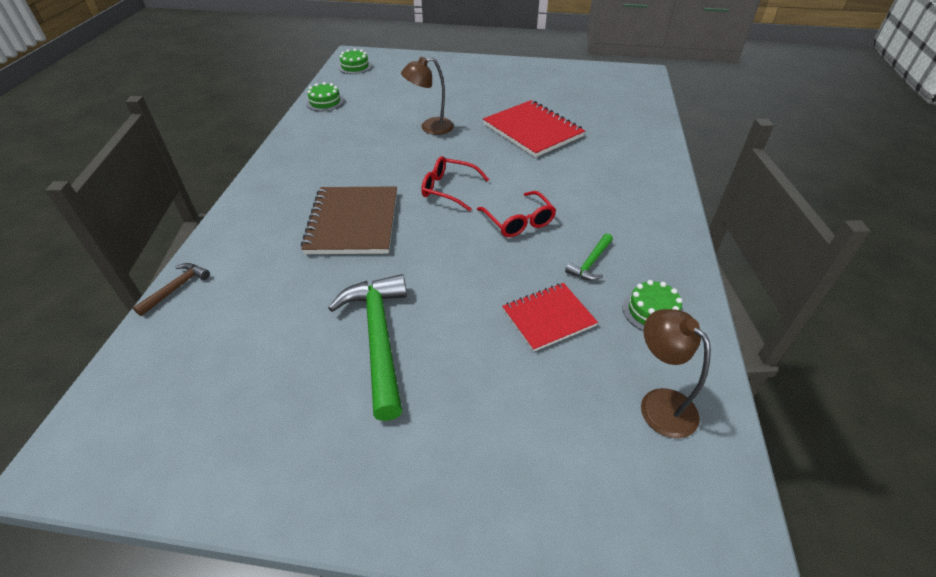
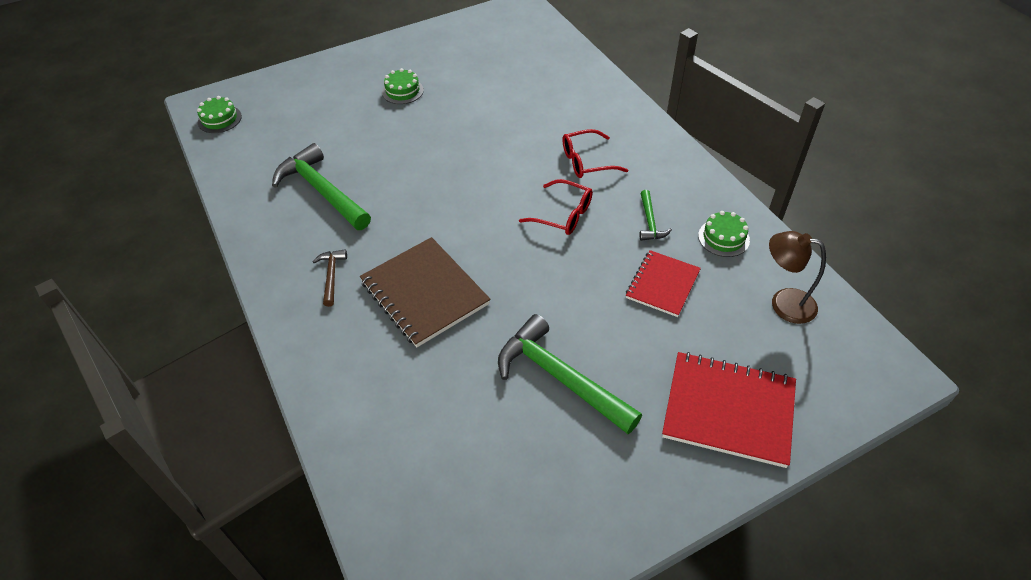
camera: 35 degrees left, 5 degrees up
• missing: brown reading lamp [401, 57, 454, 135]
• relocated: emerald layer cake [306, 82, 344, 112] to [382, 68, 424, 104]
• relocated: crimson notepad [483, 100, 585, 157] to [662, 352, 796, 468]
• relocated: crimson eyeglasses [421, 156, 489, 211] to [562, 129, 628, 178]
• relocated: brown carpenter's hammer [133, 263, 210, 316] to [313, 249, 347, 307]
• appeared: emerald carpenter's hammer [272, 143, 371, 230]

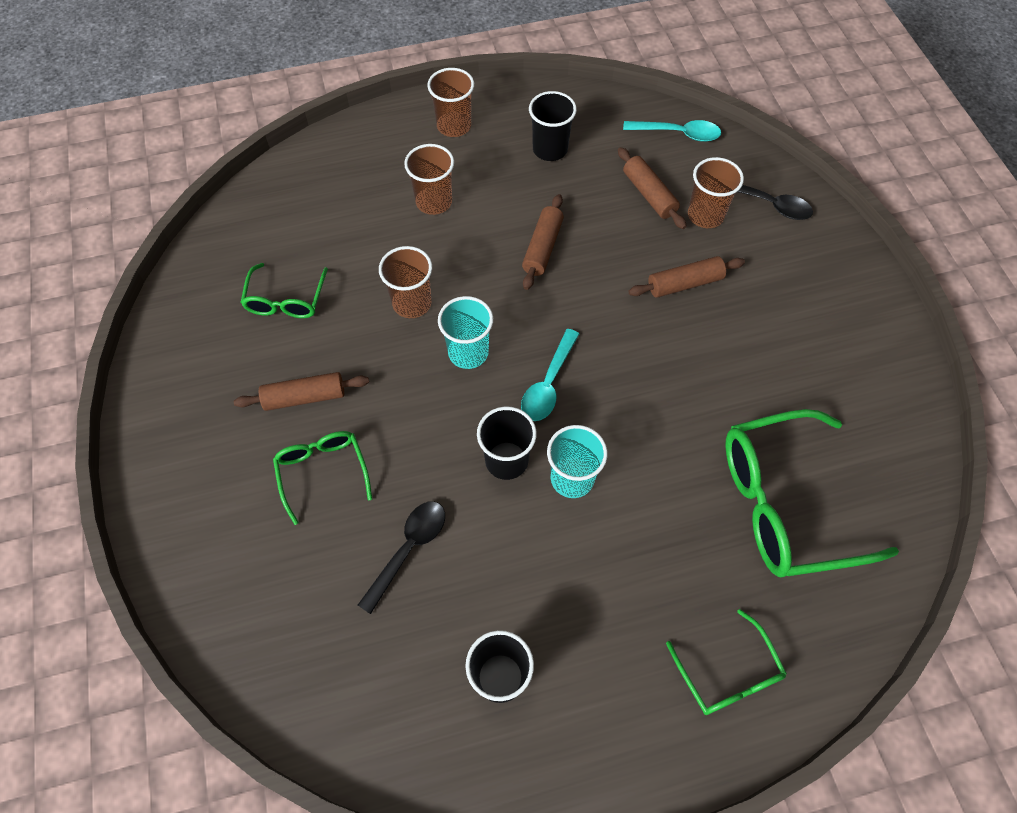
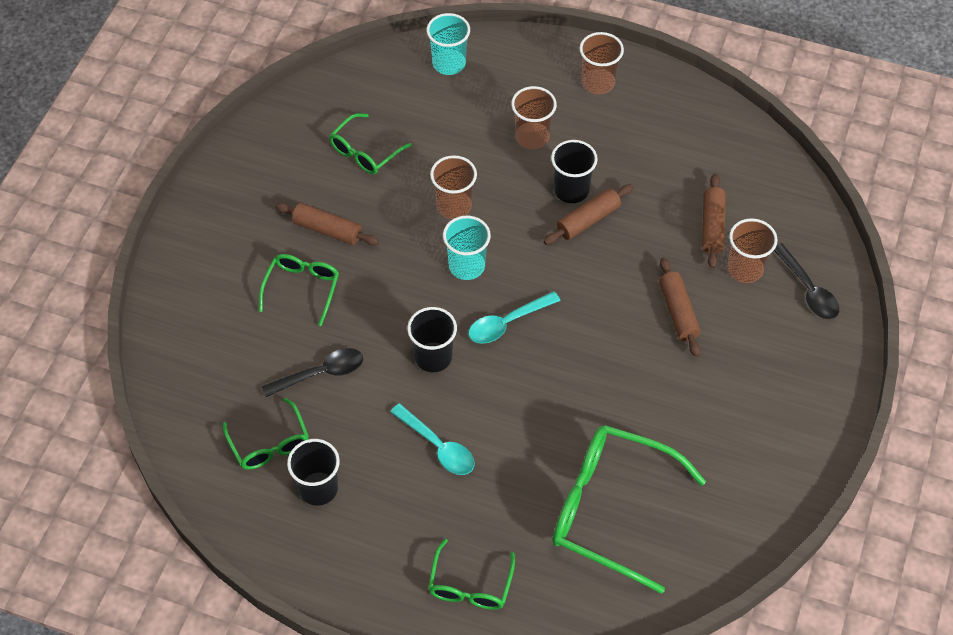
camera: 35 degrees right, 5 degrees down
• relocated: black beaker [529, 91, 577, 161] to [551, 140, 598, 203]
• relocated: teal tablespoon [623, 120, 721, 142] to [390, 403, 475, 475]
• spun: brown pastry roller [628, 256, 745, 298] = [659, 257, 701, 357] 60 degrees clockwise
• relocated: teal beaker [547, 425, 607, 498] to [427, 13, 470, 75]
• appeared: emerald eyeglasses [223, 398, 309, 470]

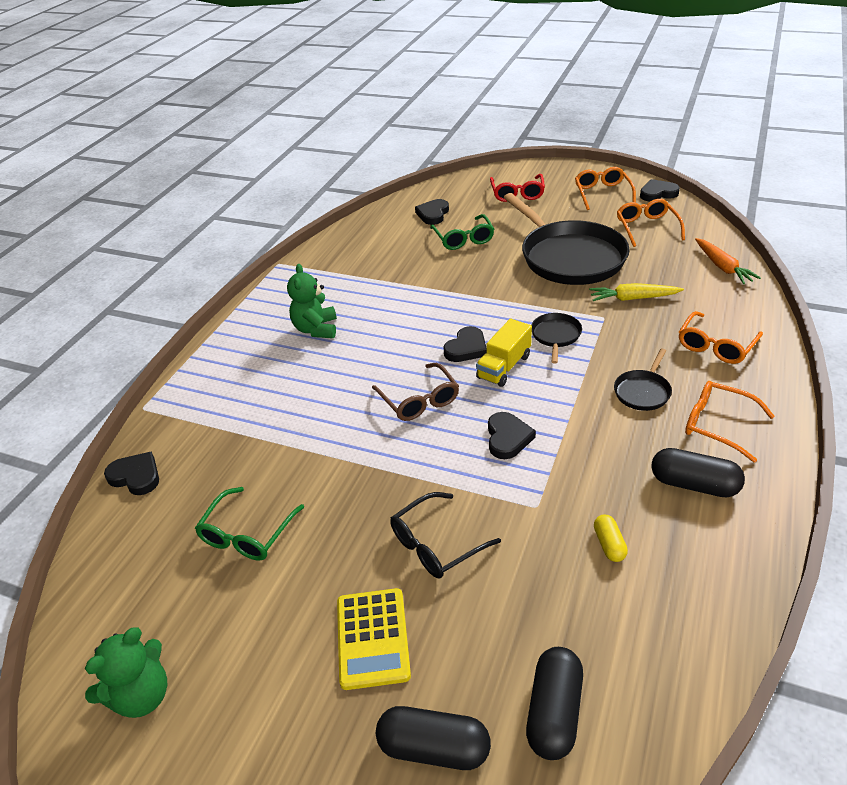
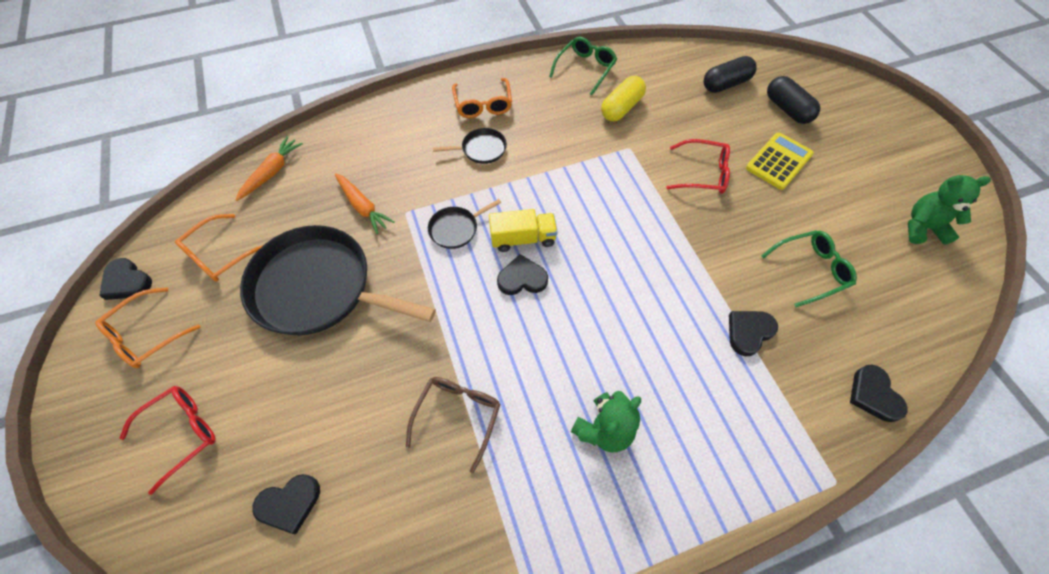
camera: 135 degrees left, 20 degrees up
• spun: black skillet [503, 193, 630, 285] = [240, 225, 436, 335] 90 degrees counterclockwise
• relocated: emerald eyeglasses [430, 214, 494, 250] to [549, 37, 617, 95]
• colour: golden root vegetable [589, 283, 684, 301] to orange-coloured root vegetable [335, 173, 395, 234]
• missing: orange-coloured eyeglasses [679, 311, 763, 364]
• relocated: brown eyeglasses [372, 363, 459, 421] to [406, 377, 501, 473]
• relocated: black heart [488, 412, 536, 459] to [729, 311, 778, 356]
• missing: black pill [651, 448, 745, 498]
• colour: black eyeglasses [390, 492, 501, 578] to crimson eyeglasses [666, 139, 730, 194]
• size: golden pill [594, 514, 628, 562] = [601, 76, 646, 121] x1.76

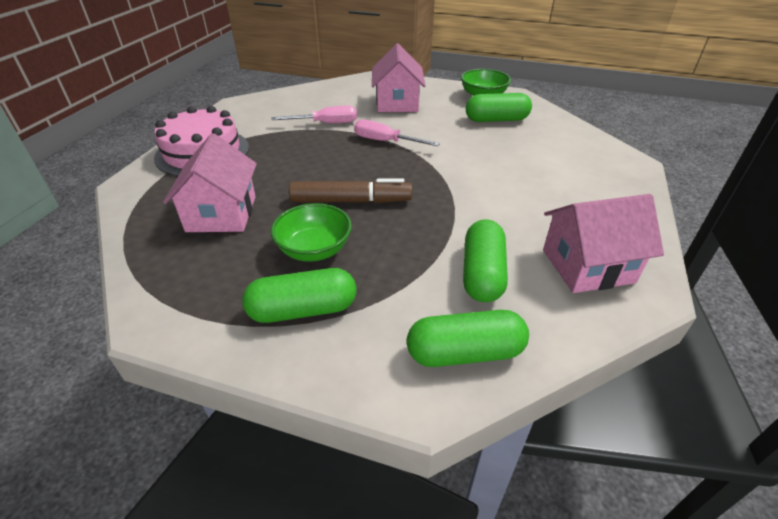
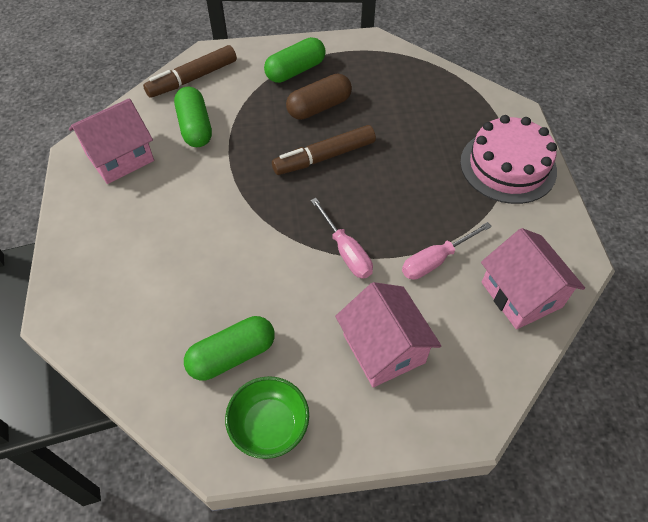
camera: 155 degrees right, 15 degrees up
• spun: rose-pink screwdriver [354, 119, 440, 146] = [311, 198, 373, 279] 60 degrees clockwise
• relocated: rose-pink cottage [163, 133, 257, 232] to [481, 228, 585, 330]
• exchanged: emerald bowl [271, 203, 352, 262] to brown pill [286, 74, 352, 120]
• exchanged: emerald pill [407, 310, 529, 367] to brown marker [143, 45, 237, 98]

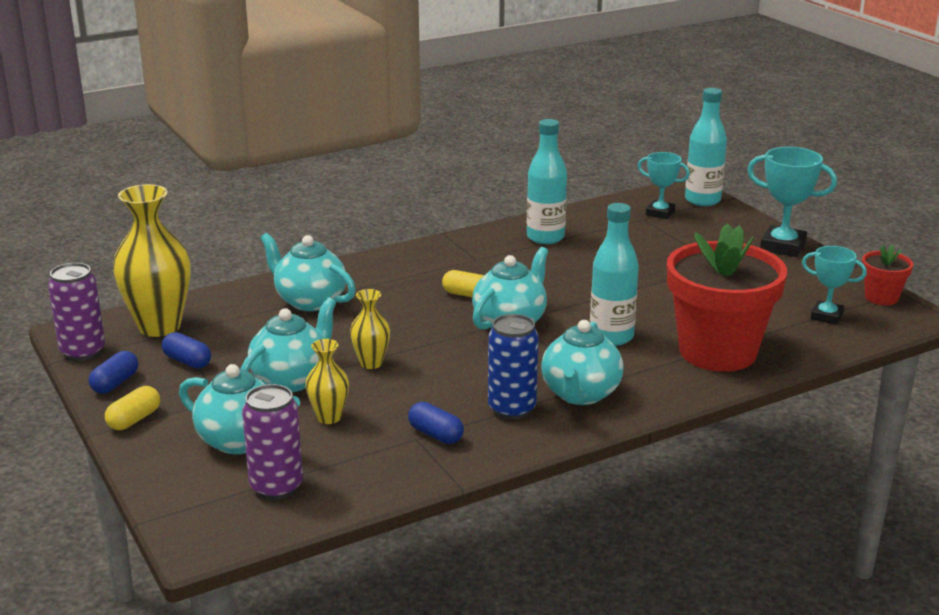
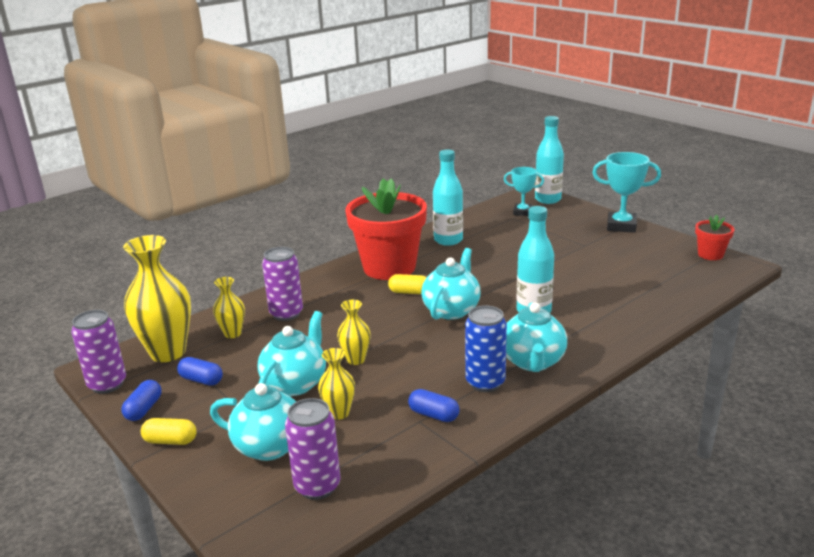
camera: 10 degrees left, 0 degrees up
• relocated: crimson potted plant [667, 223, 787, 372] to [345, 178, 427, 280]
• exchanged: teal tea pot [260, 233, 356, 311] to royal purple soda can [262, 247, 303, 321]
• missing: teal prize cup [802, 246, 867, 325]
• spun: golden pill [105, 386, 160, 430] = [141, 418, 197, 445] 75 degrees clockwise
• appeared: golden tall vase [213, 277, 245, 338]

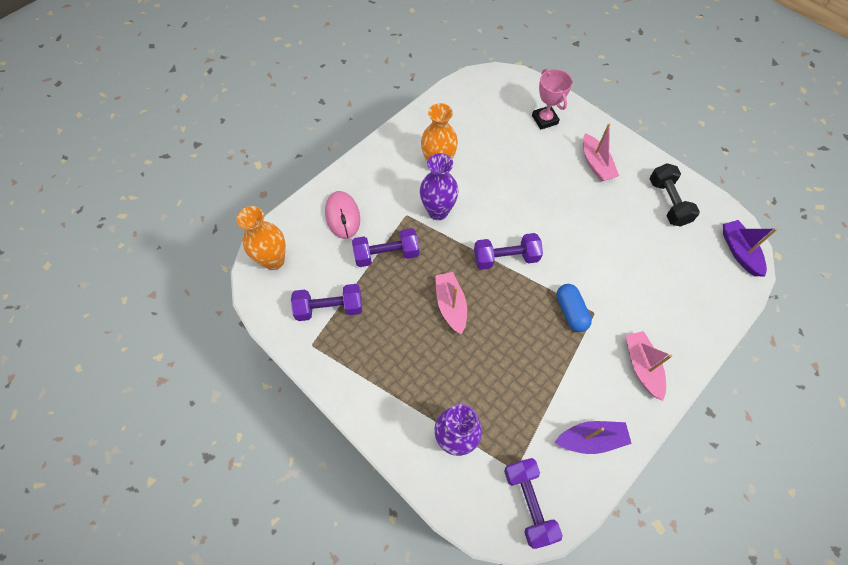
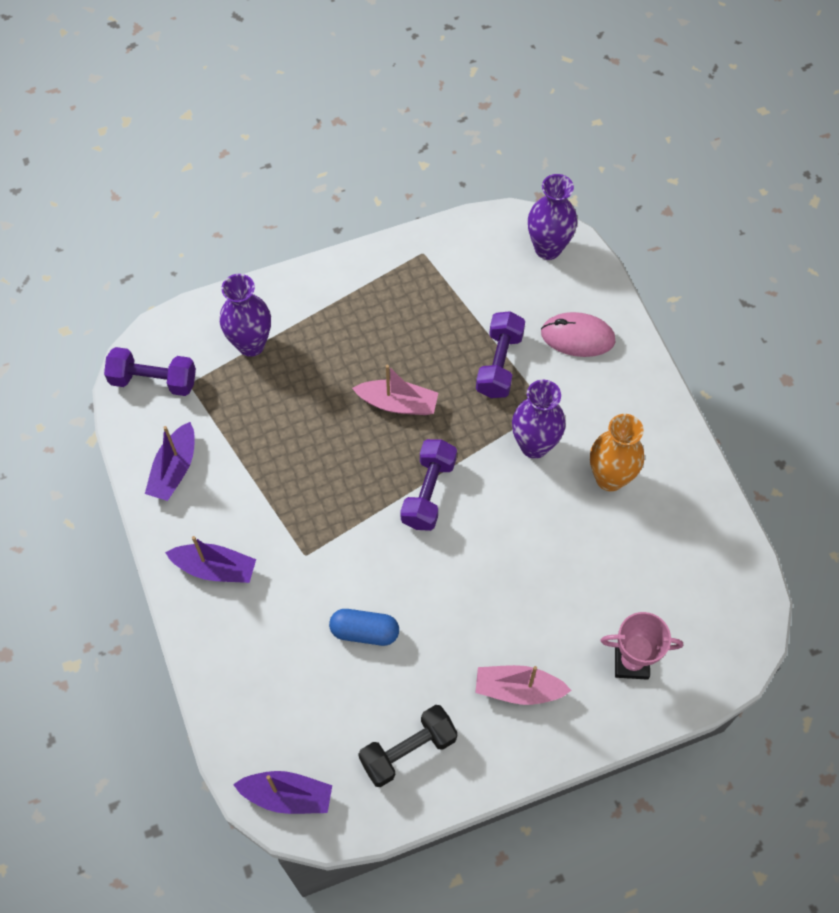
camera: 115 degrees right, 0 degrees up
• spun: black hand weight [650, 163, 700, 227] = [358, 705, 458, 787] 45 degrees counterclockwise
• colour: orange-coloured tall vase [237, 206, 286, 270] to royal purple tall vase [528, 174, 577, 260]
• missing: royal purple hand weight [291, 284, 362, 321]
• relocated: blue pill [557, 284, 592, 332] to [329, 609, 399, 646]
• colour: rose-pink boat [626, 331, 672, 401] to royal purple boat [165, 536, 256, 583]

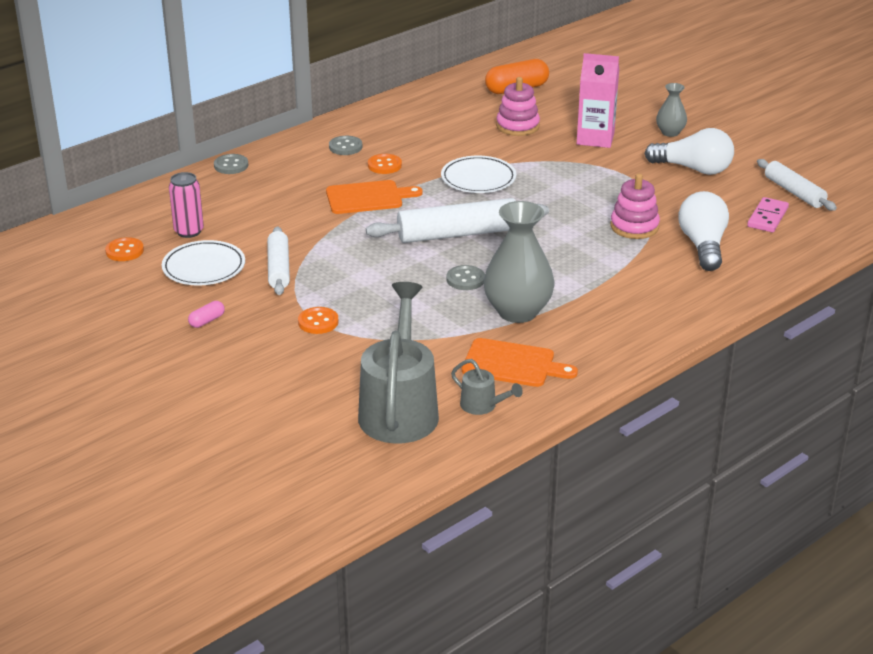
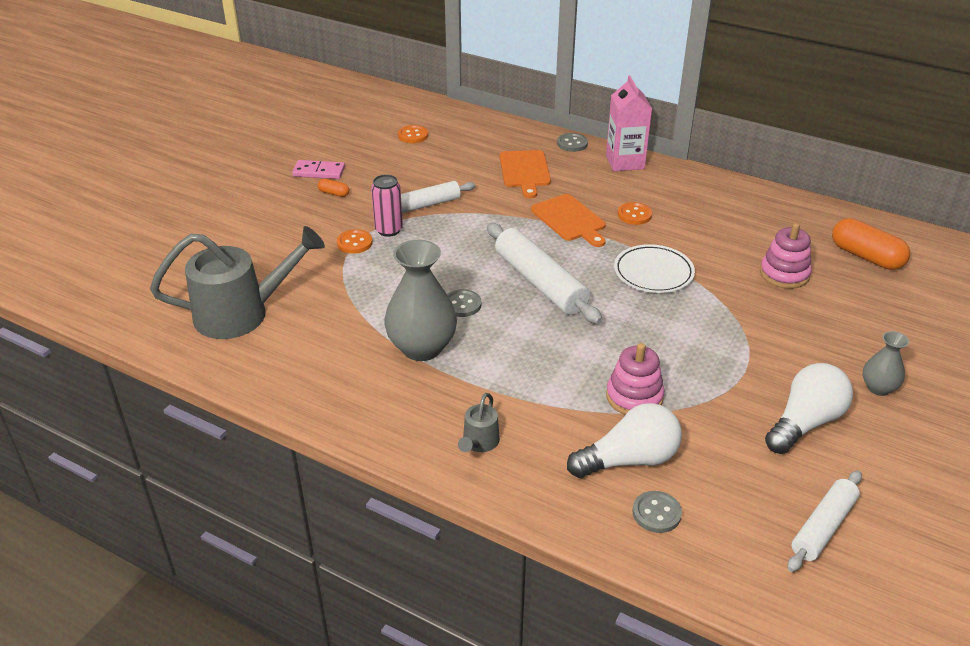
camera: 70 degrees right, 5 degrees up
• relocated: rose-pink juice carton [577, 53, 619, 148] to [606, 76, 652, 171]
• spun: white light bulb [644, 128, 734, 175] = [765, 363, 853, 454] 135 degrees counterclockwise
• relocated: grey sewing button [329, 136, 362, 155] to [633, 491, 682, 533]
• relocated: rose-pink soda can [169, 172, 204, 238] to [371, 174, 403, 237]
• relocated: rose-pink domino piece [747, 197, 789, 232] to [292, 160, 345, 179]
• missing: white plate [162, 240, 245, 286]
• colour: rose-pink pill [188, 301, 225, 328] to orange-coloured pill [318, 179, 349, 197]
• relocated: orange-coloured bread board [462, 338, 578, 387] to [500, 150, 551, 198]
• relocated: grey watering can [451, 359, 523, 415] to [458, 393, 500, 452]

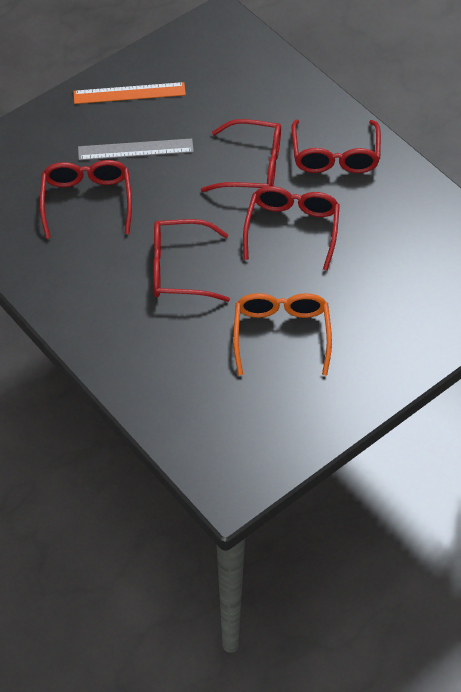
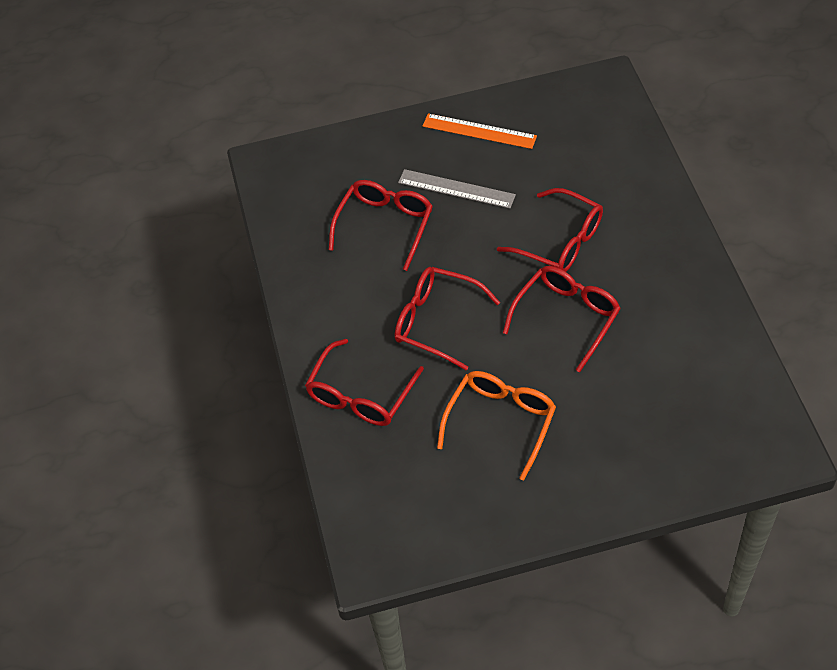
camera: 30 degrees right, 0 degrees up
• relocated: crimson eyeglasses [292, 119, 381, 173] to [305, 339, 424, 426]

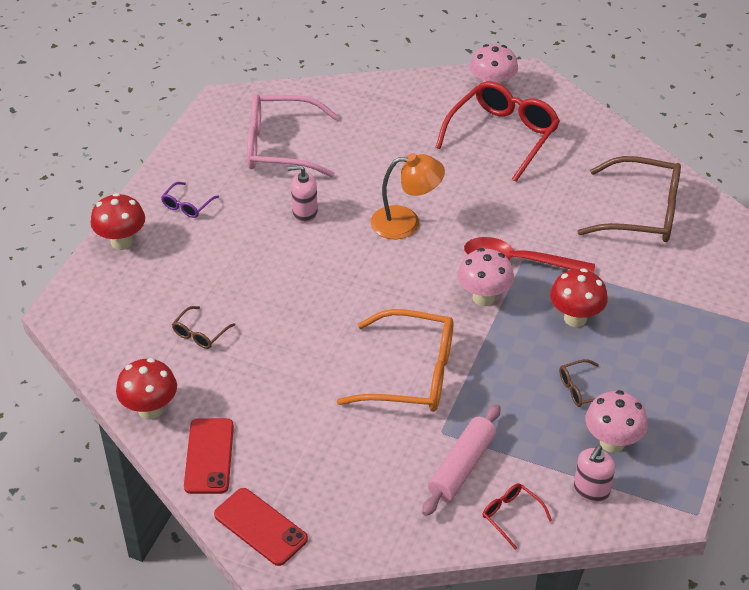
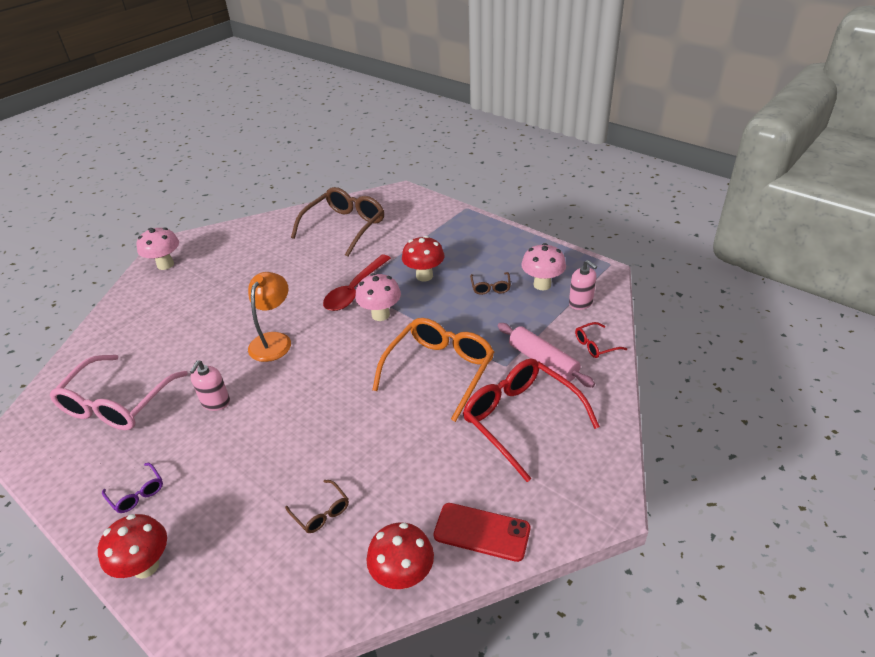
camera: 70 degrees left, 5 degrees down
• relocated: crimson eyeglasses [435, 81, 560, 182] to [463, 359, 600, 482]
• missing: crimson phone [214, 488, 308, 566]

